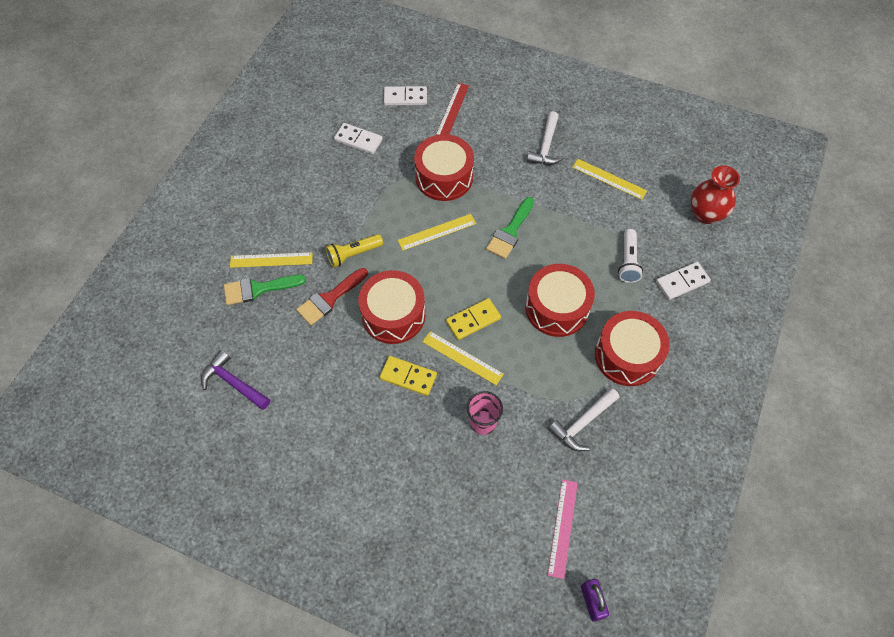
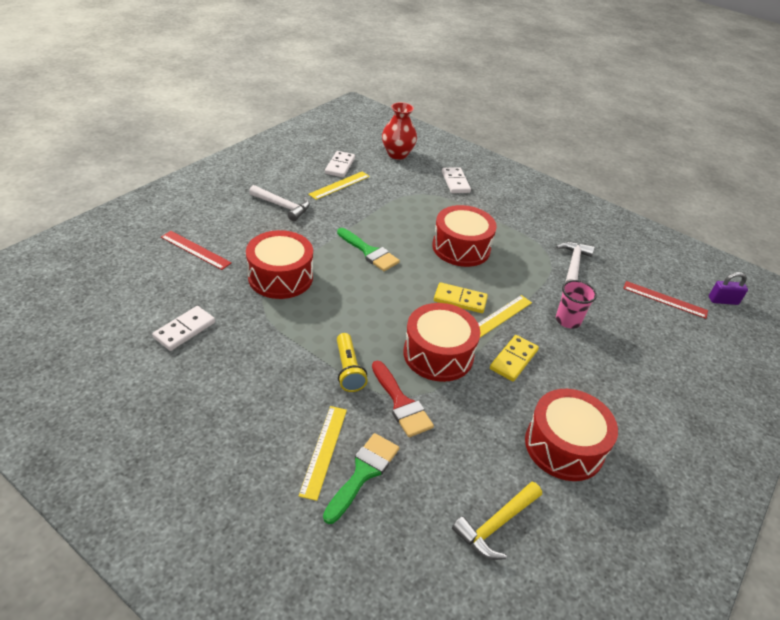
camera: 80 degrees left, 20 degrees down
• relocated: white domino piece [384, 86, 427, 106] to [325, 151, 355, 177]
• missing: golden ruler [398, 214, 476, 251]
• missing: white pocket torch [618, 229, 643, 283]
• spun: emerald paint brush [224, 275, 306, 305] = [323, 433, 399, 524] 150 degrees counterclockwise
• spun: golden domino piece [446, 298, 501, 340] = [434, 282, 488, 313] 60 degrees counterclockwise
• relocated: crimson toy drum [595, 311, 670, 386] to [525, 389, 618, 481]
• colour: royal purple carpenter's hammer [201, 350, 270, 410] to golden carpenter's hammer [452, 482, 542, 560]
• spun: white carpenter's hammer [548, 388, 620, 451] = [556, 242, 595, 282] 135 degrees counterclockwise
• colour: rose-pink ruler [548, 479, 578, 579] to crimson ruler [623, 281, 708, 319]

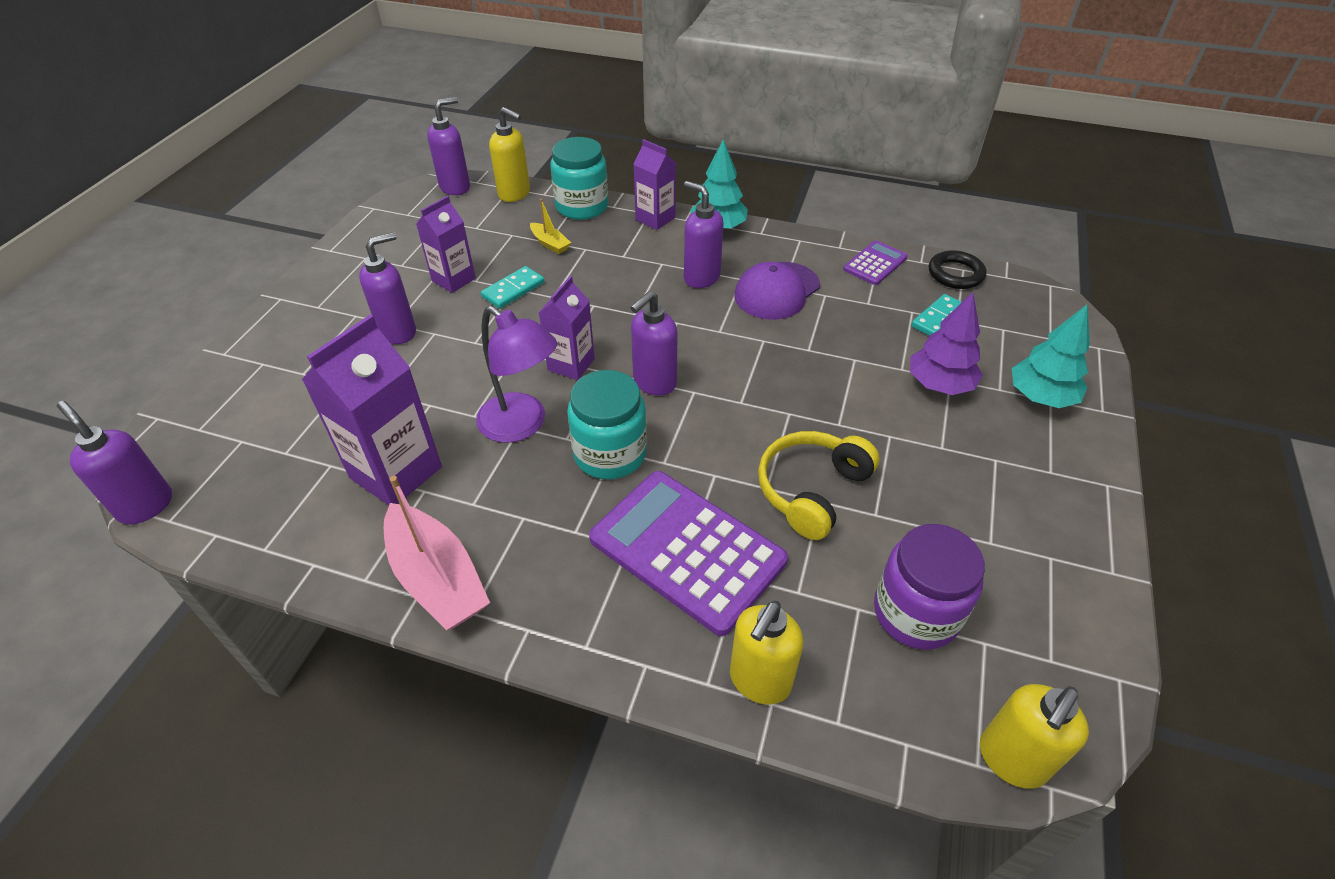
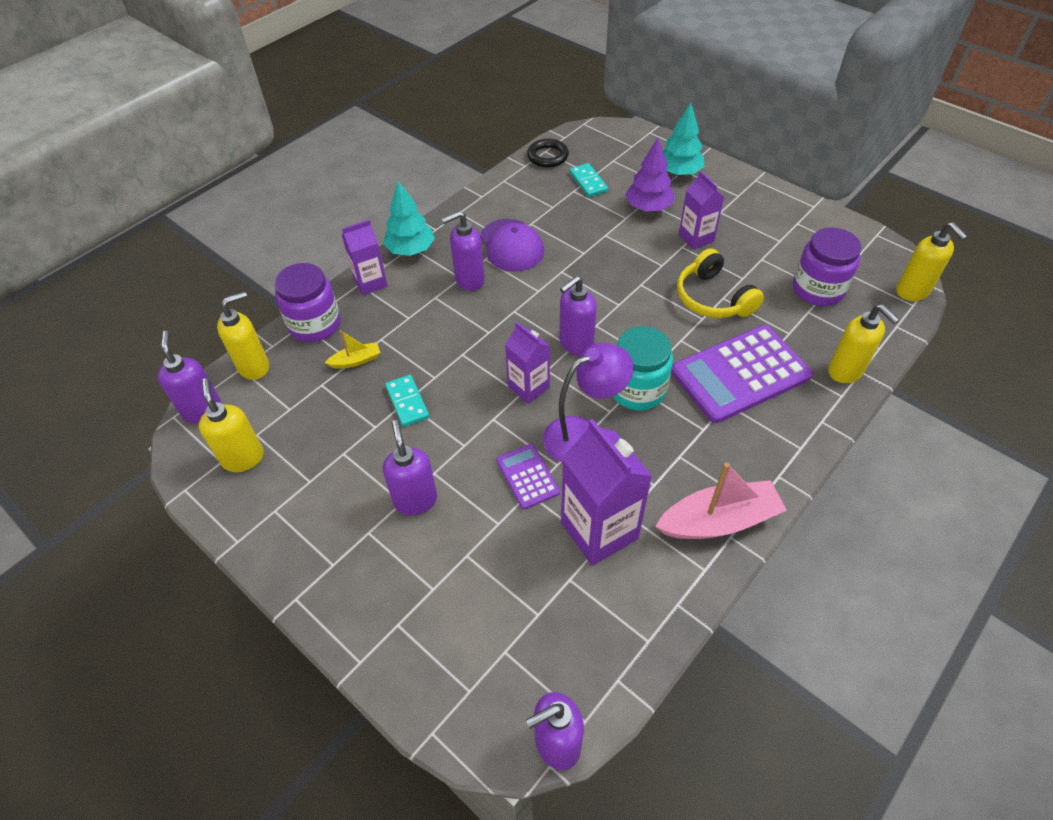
camera: 65 degrees left, 5 degrees up
• colour: teal jar [550, 137, 608, 220] to royal purple jar [274, 263, 340, 342]
• relocated: royal purple juice carton [416, 196, 476, 293] to [679, 171, 724, 250]
• relocated: royal purple calculator [843, 241, 908, 285] to [496, 444, 560, 510]
• spun: royal purple soap dispenser [631, 291, 678, 396] = [559, 276, 597, 356] 75 degrees clockwise
• appeared: golden soap dispenser [199, 378, 264, 472]

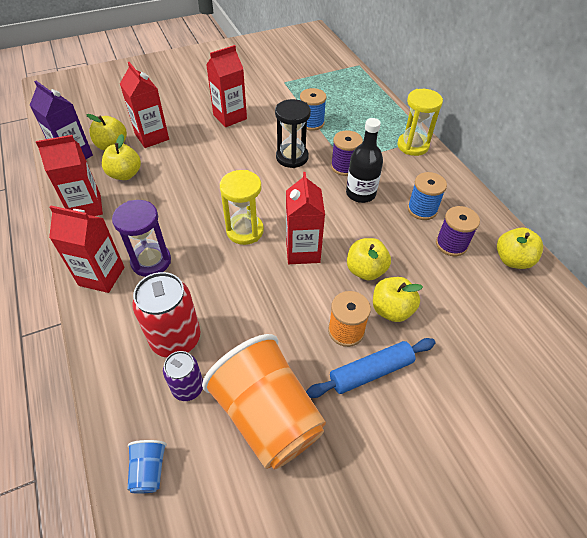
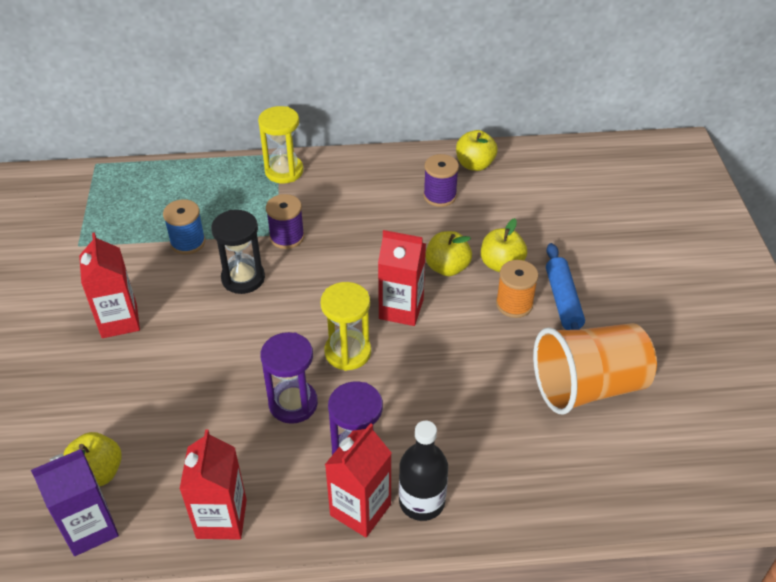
camera: 70 degrees left, 5 degrees down
• missing: crimson juice carton [120, 62, 169, 148]
• relocated: black flask [346, 118, 383, 203] to [399, 421, 448, 521]
• missing: golden apple fruit [102, 134, 141, 180]
• missing: blue reel of thread [408, 172, 447, 220]
• missing: crimson soda can [132, 272, 200, 358]
• missing: royal purple soda can [163, 351, 203, 401]
• missing: blue beaker [127, 440, 167, 494]
• appeared: royal purple sandglass [261, 332, 318, 424]

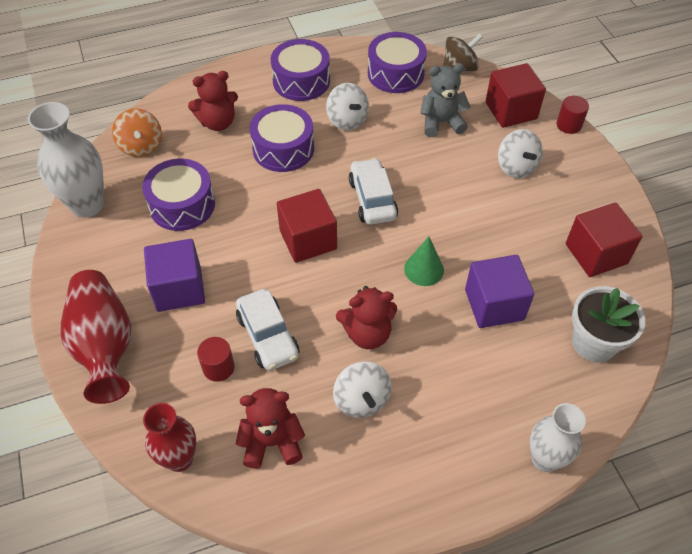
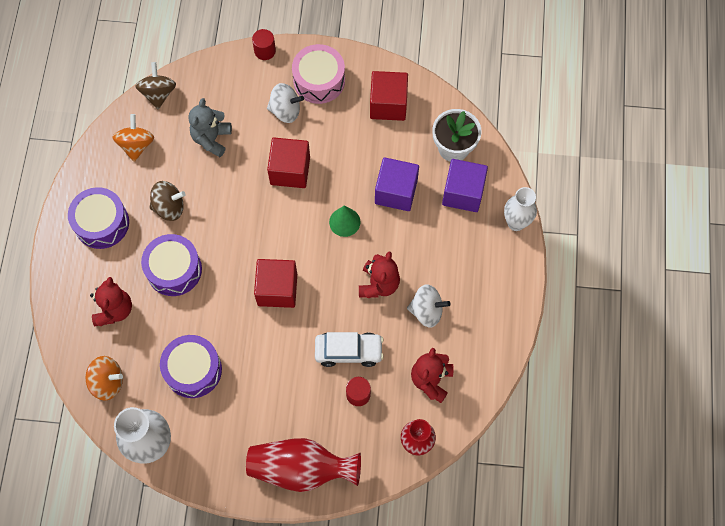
camera: 65 degrees left, 15 degrees up
• exchanged: royal purple toy drum [368, 32, 427, 93] to orange-coloured spinning top [112, 114, 154, 162]
• relocated: crimson solid cube [485, 63, 546, 128] to [267, 138, 310, 188]
• colour: white spinning top [326, 83, 369, 130] to brown spinning top [149, 181, 186, 221]
• missing: white car [349, 158, 398, 225]
• relocated: royal purple solid cube [144, 239, 205, 312] to [442, 159, 488, 212]
• appeared: rose-pink toy drum [292, 44, 345, 104]

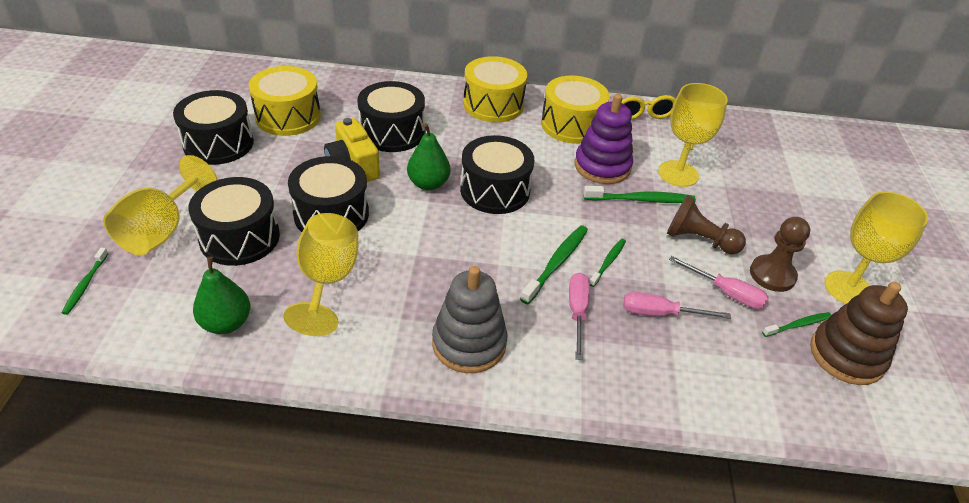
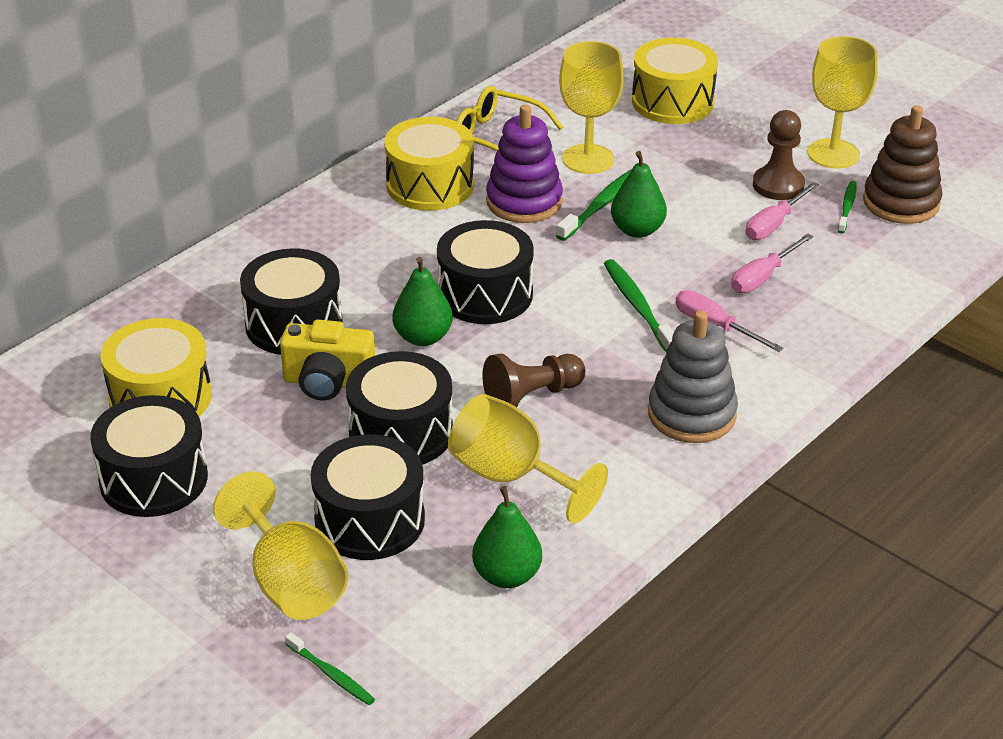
camera: 50 degrees left, 5 degrees down
• relocated: golden toy drum [463, 56, 527, 122] to [632, 37, 718, 124]
• relocated: brown game pawn [667, 195, 746, 254] to [482, 353, 585, 407]
• missing: emerald dental brush [590, 239, 626, 287]
• spun: rose-pink screwdriver [669, 256, 769, 309] = [745, 182, 819, 240] 150 degrees clockwise
• appeared: emerald pear fruit [611, 151, 667, 238]

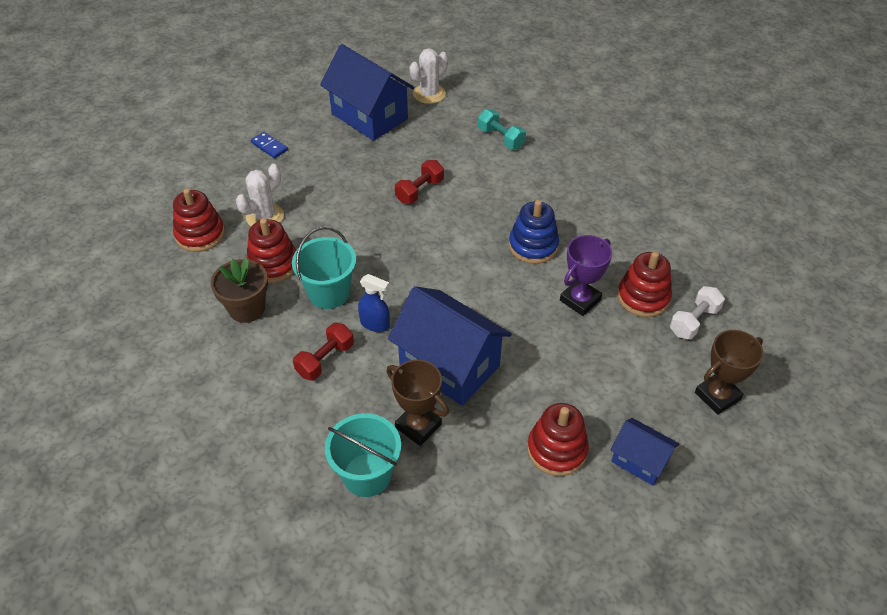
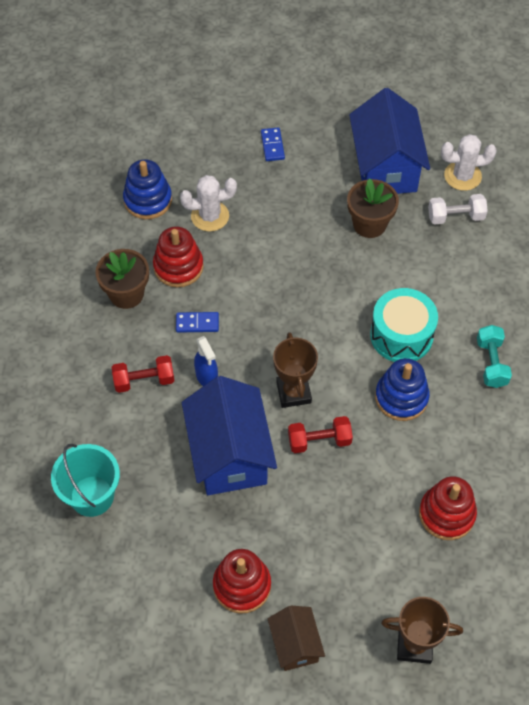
camera: 40 degrees right, 10 degrees up
• relocated: teal hand weight [478, 109, 526, 149] to [477, 325, 512, 388]
• relocated: crimson hand weight [395, 160, 444, 204] to [288, 416, 353, 453]
• colour: crimson ring stacker [173, 188, 225, 252] to blue ring stacker [123, 159, 172, 219]
• exchanged: teal sand bucket [292, 226, 356, 309] to blue domino piece [176, 312, 219, 333]
• missing: royal purple prize cup [560, 235, 612, 316]
• relocated: white hand weight [670, 286, 725, 339] to [428, 194, 488, 225]
• relocated: brown prize cup [386, 359, 449, 446] to [273, 332, 318, 408]
• colour: blue cottage [611, 418, 679, 485] to brown cottage [268, 606, 325, 671]
• appeared: brown potted plant [347, 178, 399, 238]
• appeared: teal toy drum [370, 288, 438, 362]

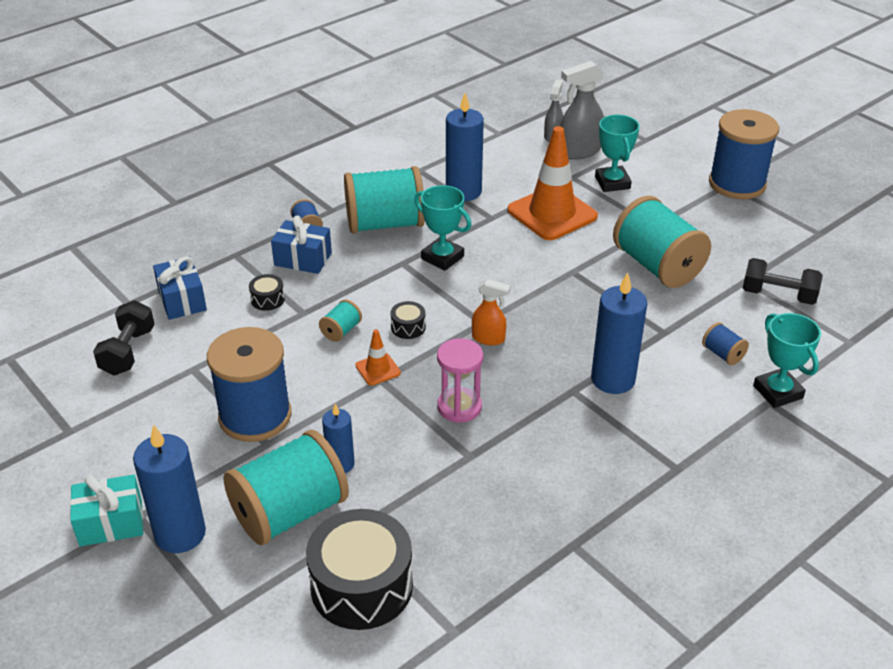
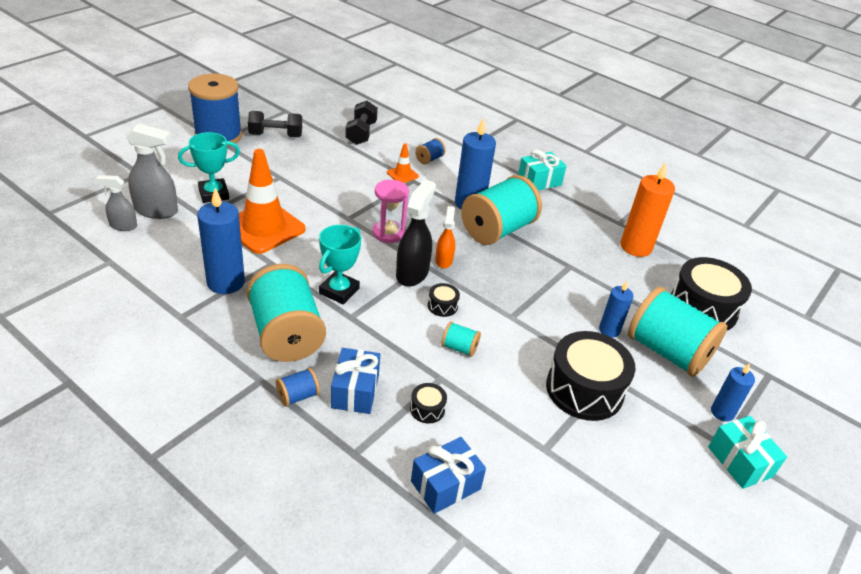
camera: 105 degrees left, 0 degrees up
• spun: grey spray bottle [560, 61, 604, 160] = [126, 123, 178, 219] 45 degrees counterclockwise
• relocated: teal reel of thread [613, 196, 711, 288] to [461, 175, 542, 245]
• relocated: black hand weight [93, 300, 154, 375] to [248, 111, 302, 137]
• missing: teal prize cup [753, 313, 821, 408]
• exchanged: blue reel of thread [207, 327, 292, 442] to black toy drum [546, 331, 635, 421]
• relocated: orange-coloured road cone [355, 329, 401, 385] to [387, 143, 419, 183]
• relocated: rose-pink sandglass [437, 338, 483, 423] to [373, 180, 409, 243]
• size: blue candle [133, 424, 206, 553] = [711, 363, 755, 422] x0.58
• appeared: teal gift [518, 149, 566, 190]
• appeared: orange-coloured candle [621, 163, 675, 257]
• appeared: black spray bottle [396, 180, 436, 287]

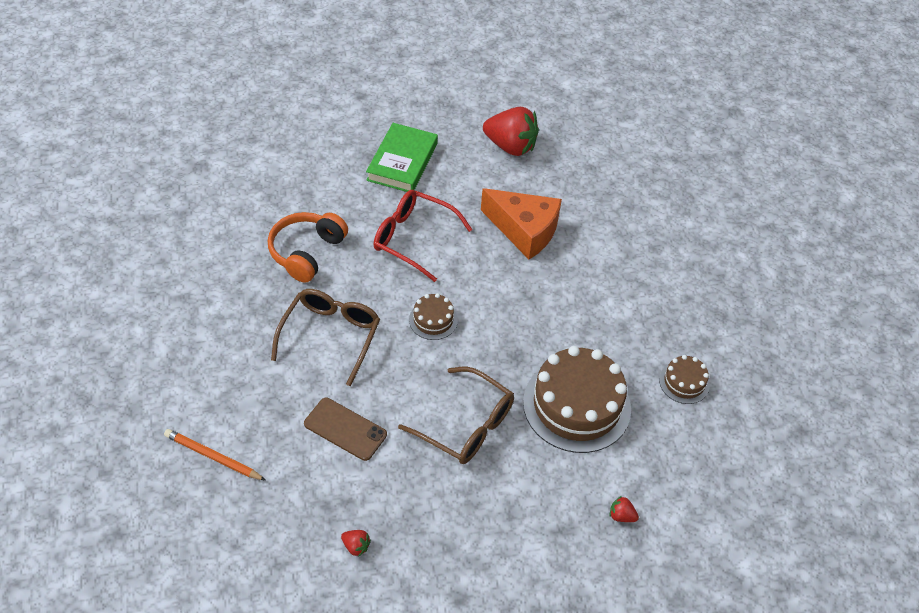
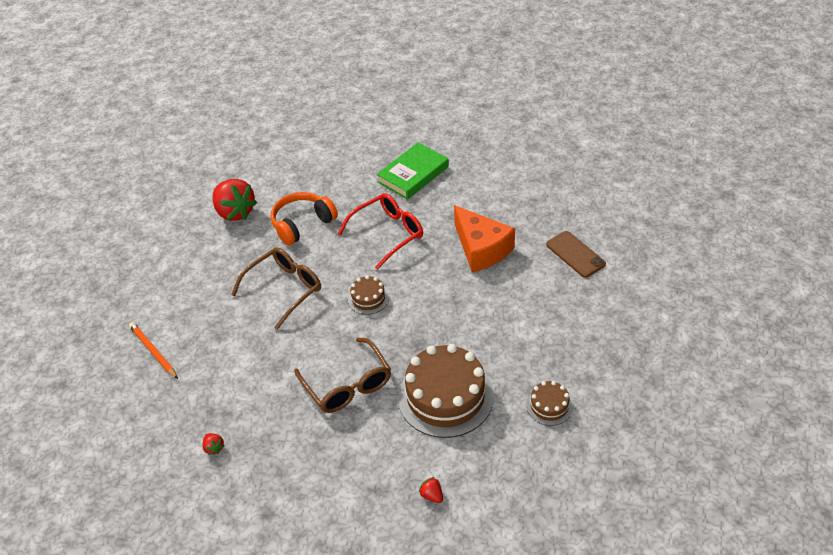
camera: 30 degrees right, 5 degrees down
• relocated: crimson toy strawberry [483, 107, 539, 156] to [213, 179, 257, 221]
• spun: crimson eyeglasses [373, 190, 473, 282] = [338, 193, 423, 270] 90 degrees clockwise
• relocated: brown phone [304, 398, 387, 461] to [546, 231, 606, 278]

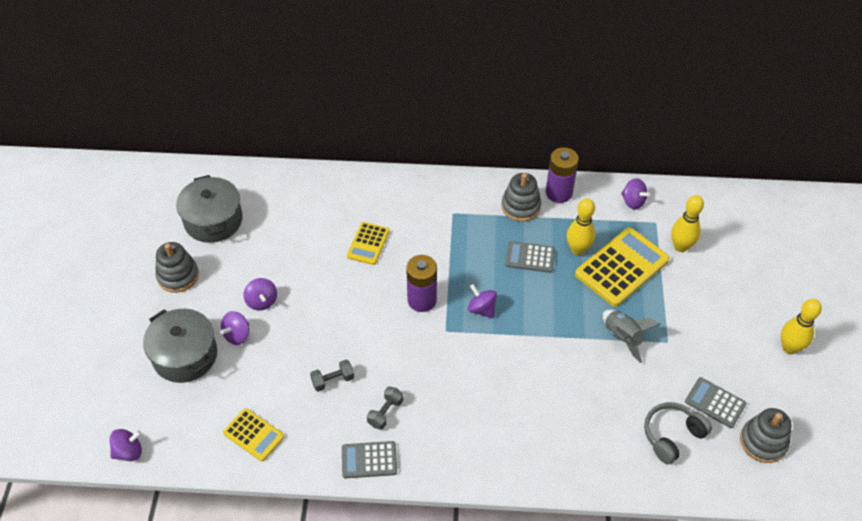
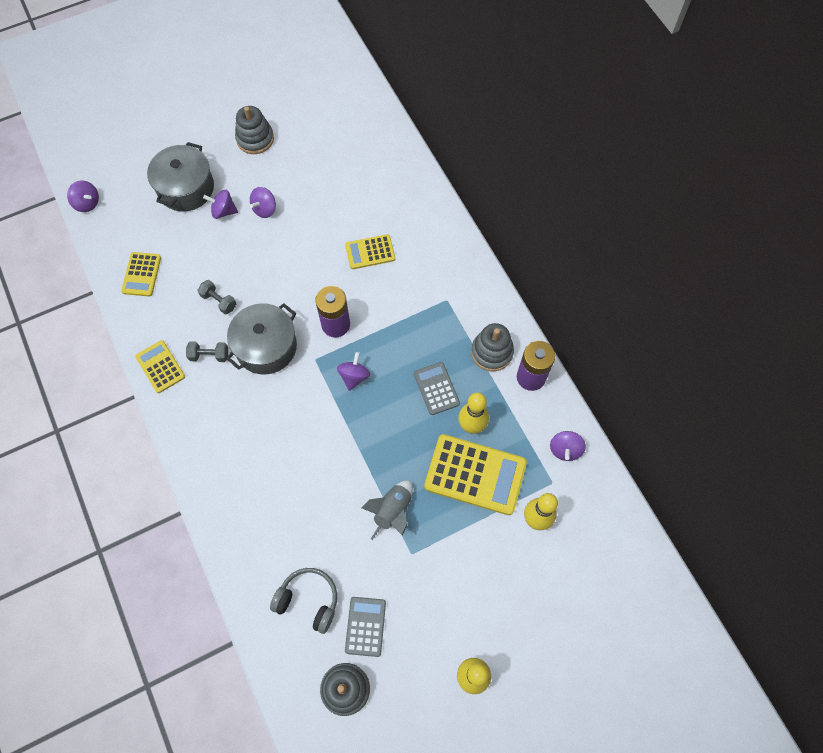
camera: 60 degrees right, 15 degrees up
• relocated: grey cooking pot [176, 175, 243, 243] to [226, 303, 297, 374]
• colour: grey calculator [342, 441, 397, 478] to golden calculator [135, 340, 185, 393]

